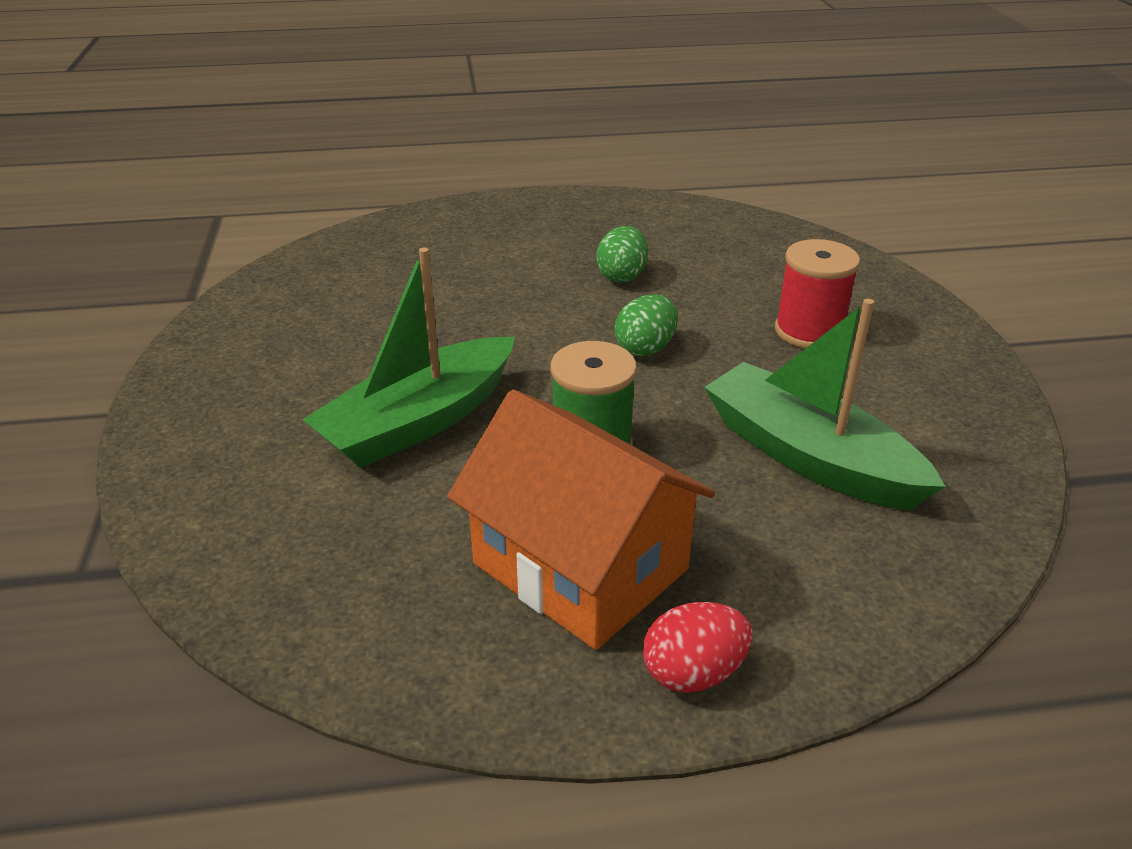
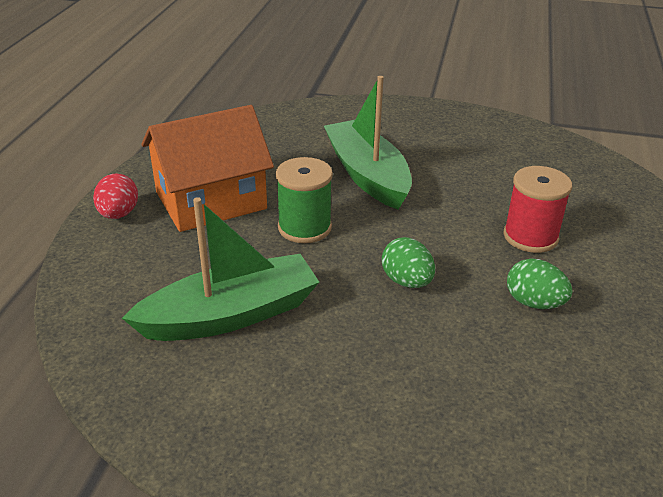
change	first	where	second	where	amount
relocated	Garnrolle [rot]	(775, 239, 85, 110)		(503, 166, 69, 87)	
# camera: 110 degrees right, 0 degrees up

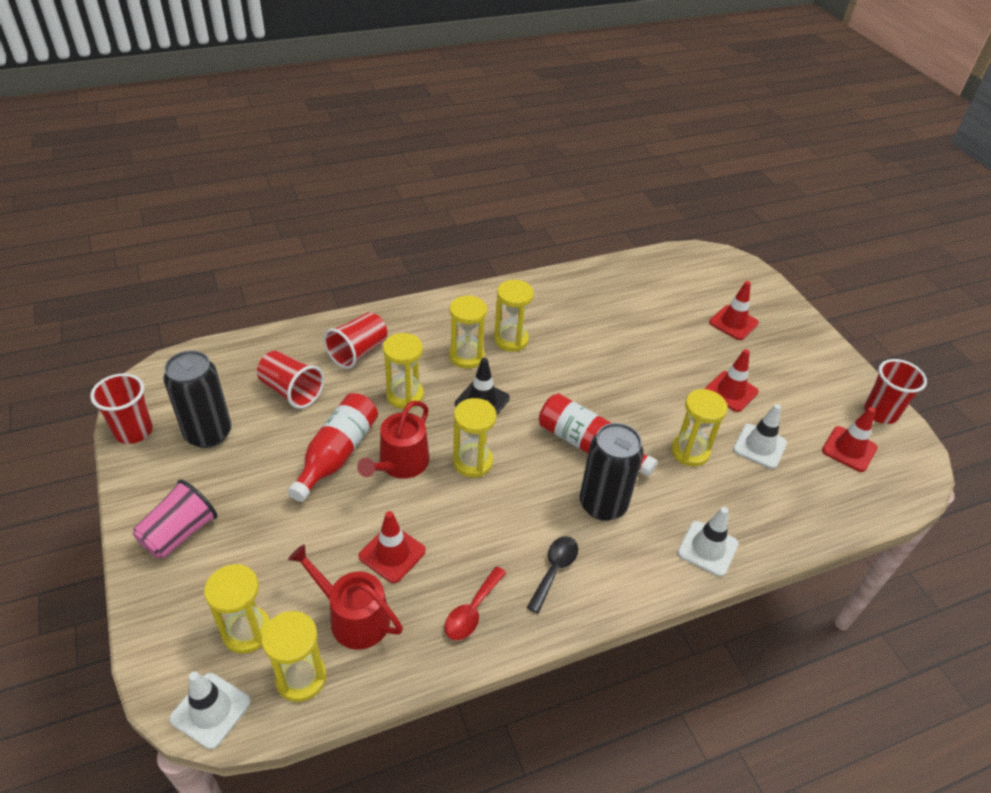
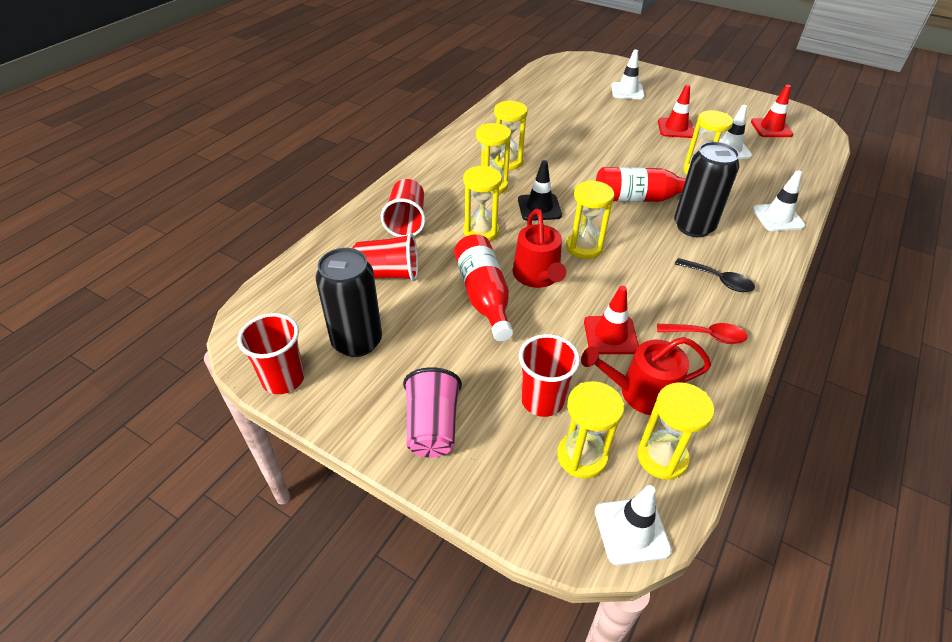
change	first	where	second	where	amount
colour	Leitkegel [rot]	(709, 281, 50, 59)	Leitkegel [weiß]	(611, 49, 34, 50)	
relocated	Becher [rot]	(864, 359, 63, 65)		(519, 334, 61, 83)	
spun	Löffel [schwarz]	(527, 536, 51, 77)		(675, 258, 80, 34)	135 degrees clockwise
spun	Löffel [rot]	(445, 566, 61, 74)		(657, 323, 90, 21)	75 degrees counterclockwise
# camera: 35 degrees left, 0 degrees up

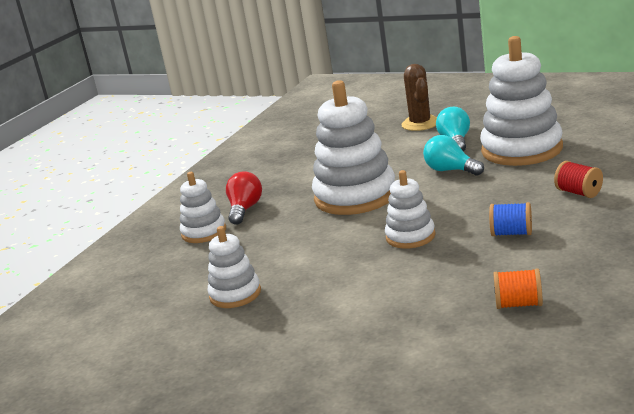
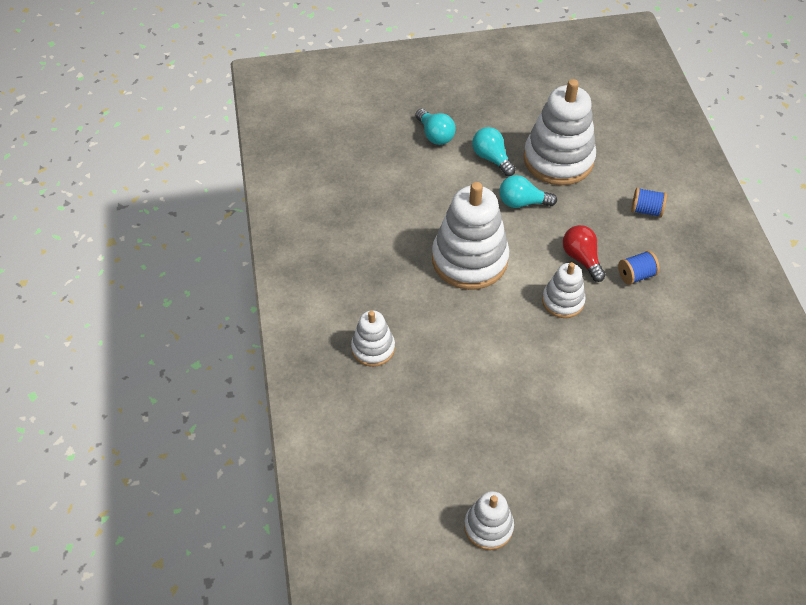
change	first	where	second	where	amount
exchanged	Kaktus [braun]	(401, 64, 36, 67)	Glühbirne [türkis]	(416, 109, 39, 36)	
colour	Garnrolle [rot]	(554, 161, 49, 37)	Garnrolle [blau]	(631, 188, 36, 30)	
relocated	Glühbirne [rot]	(226, 171, 36, 54)		(563, 225, 43, 57)	
relocated	Stapelspielzeug [weiß]	(207, 226, 54, 82)		(464, 491, 50, 59)	
missing	Garnrolle [orange]	(493, 269, 50, 40)			
# camera: 40 degrees left, 30 degrees up

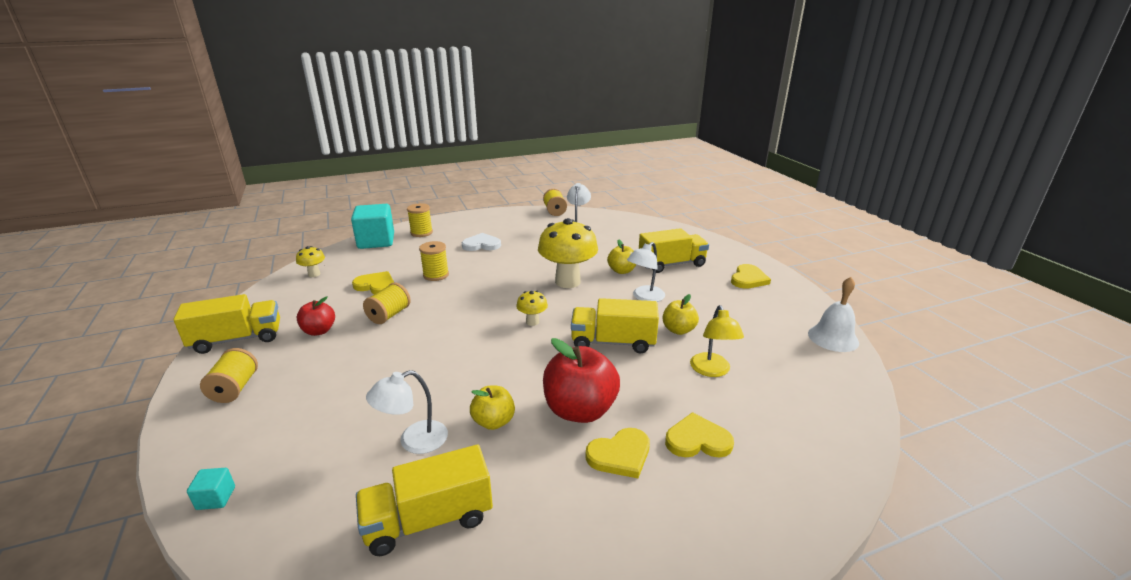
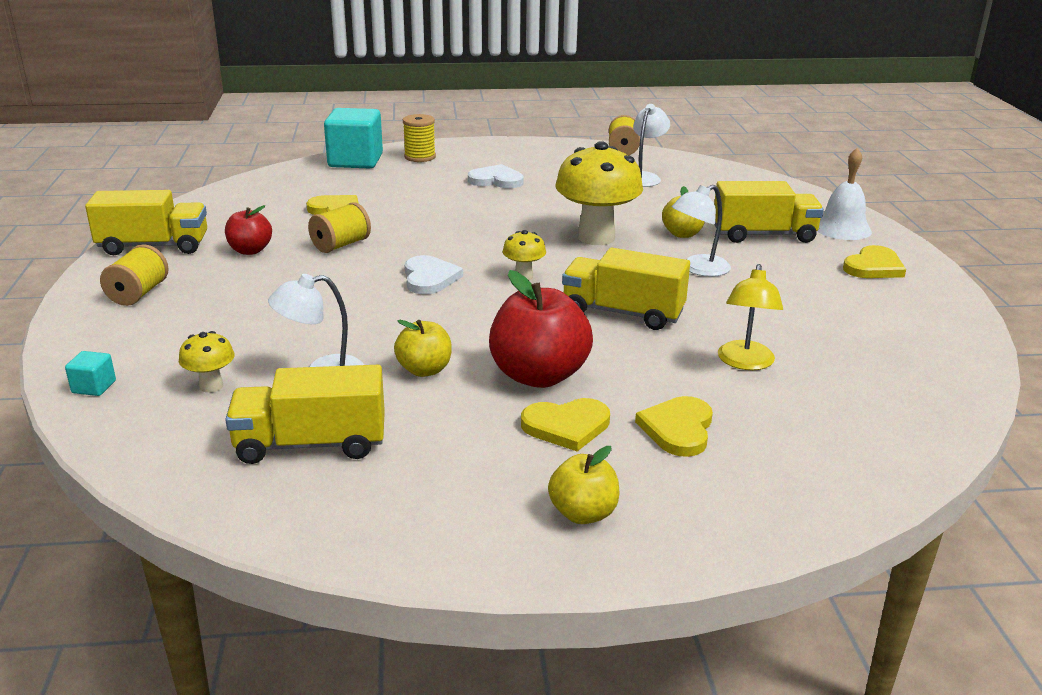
change	first	where	second	where	amount
missing	Garnrolle [gelb]	(419, 241, 30, 40)			
relocated	Pilz [gelb]	(296, 246, 29, 31)		(179, 331, 56, 62)	
relocated	Glocke [weiß]	(808, 277, 51, 75)		(817, 148, 55, 92)	
relocated	Apfel [gelb]	(663, 294, 36, 41)		(548, 446, 72, 78)	
spun	Herz [gelb]	(665, 412, 69, 46)		(635, 396, 78, 61)	90 degrees counterclockwise
appeared			Herz [weiß]	(405, 255, 58, 39)	
# camera: 15 degrees right, 0 degrees up

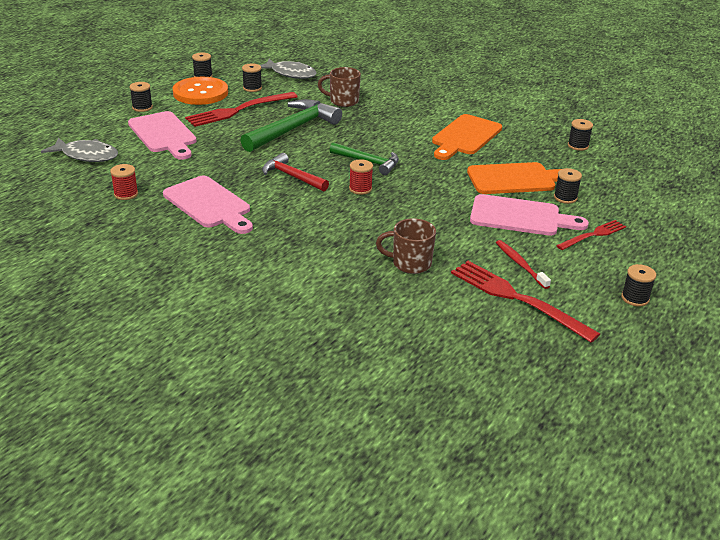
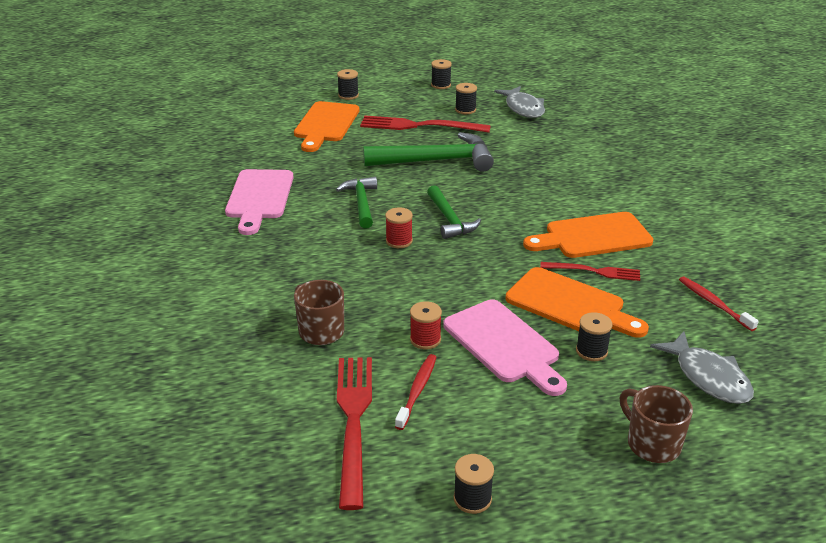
change	first	where	second	where	amount
relocated	Tasse [braun]	(318, 67, 43, 40)		(620, 385, 73, 78)	
missing	Knopf [orange]	(173, 77, 55, 28)			
colour	Schneidebrett [rosa]	(128, 111, 69, 49)	Schneidebrett [orange]	(294, 101, 65, 51)	
exchanged	Garnrolle [schwarz]	(568, 119, 25, 32)	Zahnbürste [rot]	(679, 276, 80, 55)	
relocated	Fisch [grau]	(41, 137, 77, 25)		(650, 331, 104, 73)	
colour	Hammer [rot]	(262, 153, 67, 38)	Hammer [grün]	(336, 177, 41, 52)	
relocated	Garnrolle [rot]	(110, 164, 28, 36)		(410, 301, 32, 48)	
relocated	Gabel [rot]	(556, 220, 70, 30)		(540, 262, 100, 19)	
# camera: 45 degrees right, 0 degrees up

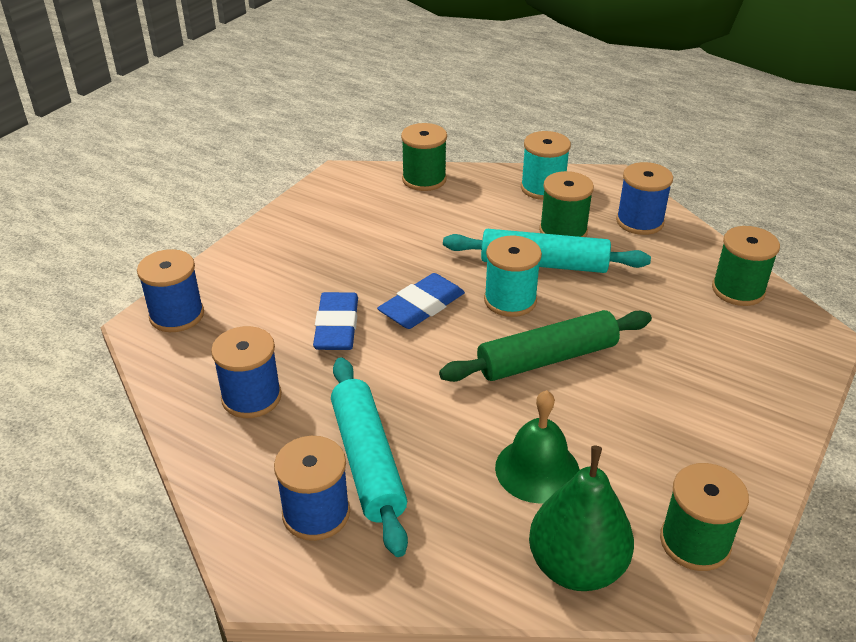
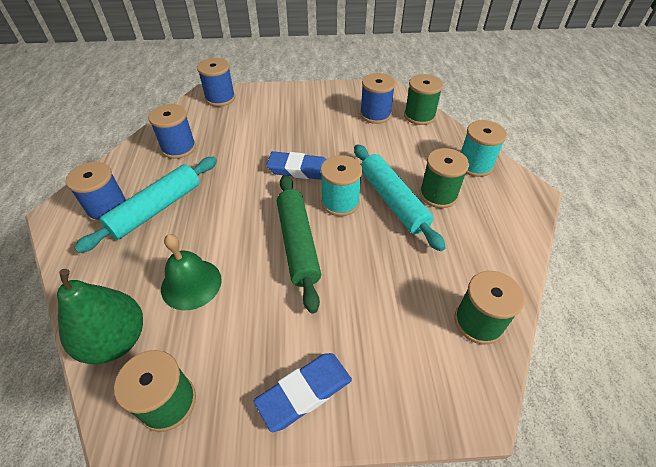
change	first	where	second	where	amount
relocated	Garnrolle [blau]	(616, 162, 57, 73)		(360, 73, 36, 51)	
relocated	Radiergummi [blau]	(313, 292, 45, 58)		(254, 353, 98, 79)	
spun	Nudelholz [grün]	(439, 310, 213, 72)		(277, 175, 44, 139)	45 degrees clockwise
# camera: 55 degrees right, 10 degrees up

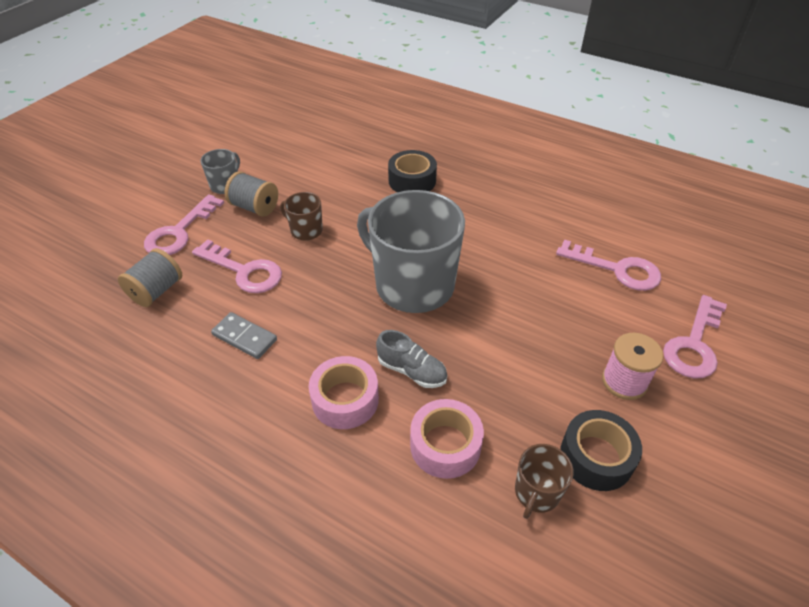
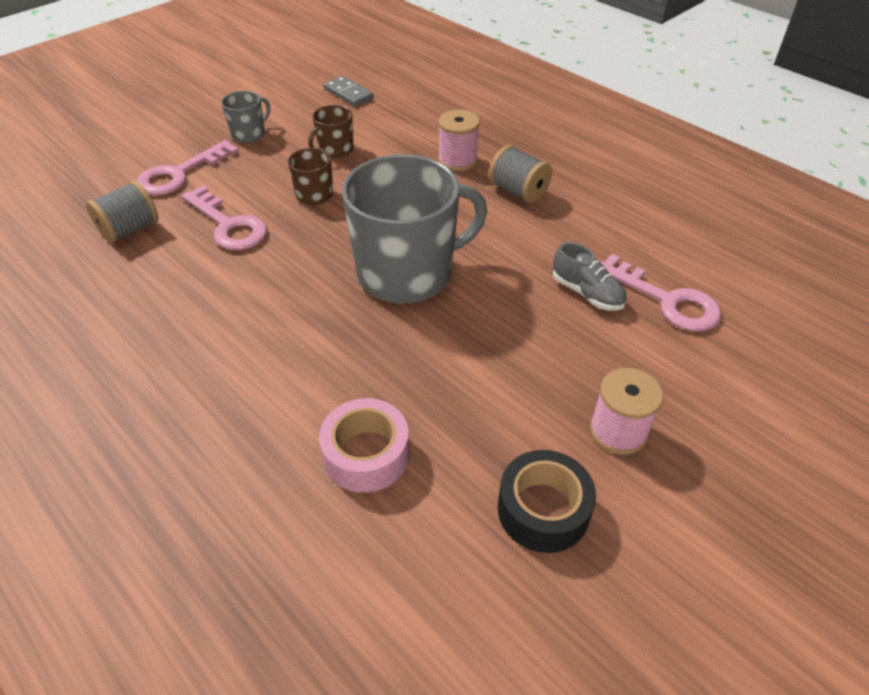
change	first	where	second	where	amount
exchanged	Klebeband [schwarz]	(388, 150, 49, 42)	Garnrolle [rosa]	(438, 110, 42, 61)	
relocated	Garnrolle [grau]	(225, 171, 53, 46)		(489, 145, 63, 58)	
spun	Tasse [grau]	(357, 190, 108, 123)		(342, 154, 145, 150)	105 degrees clockwise
missing	Schlüssel [rosa]	(663, 295, 64, 83)			
relocated	Dominostein [grau]	(211, 312, 66, 47)		(323, 76, 51, 31)	
relocated	Schuh [grau]	(376, 330, 71, 58)		(553, 242, 74, 69)	
missing	Klebeband [rosa]	(309, 356, 70, 73)			
relocated	Tasse [braun]	(515, 444, 59, 75)		(308, 105, 45, 53)	
# camera: 15 degrees right, 0 degrees up

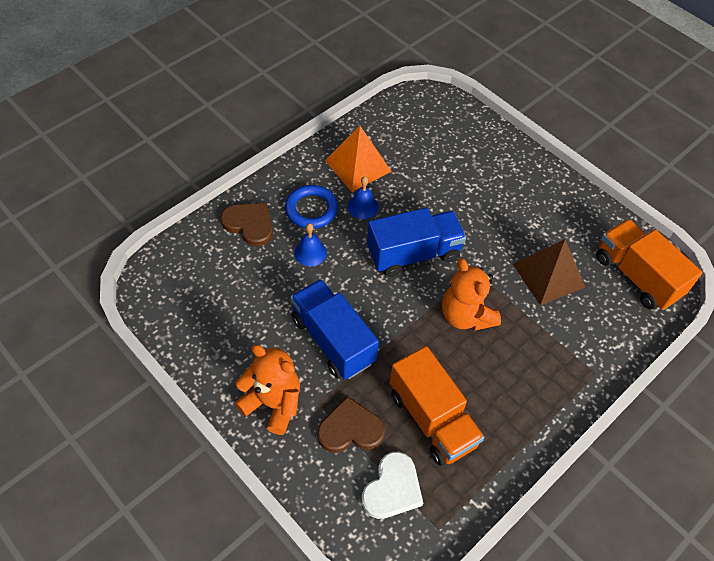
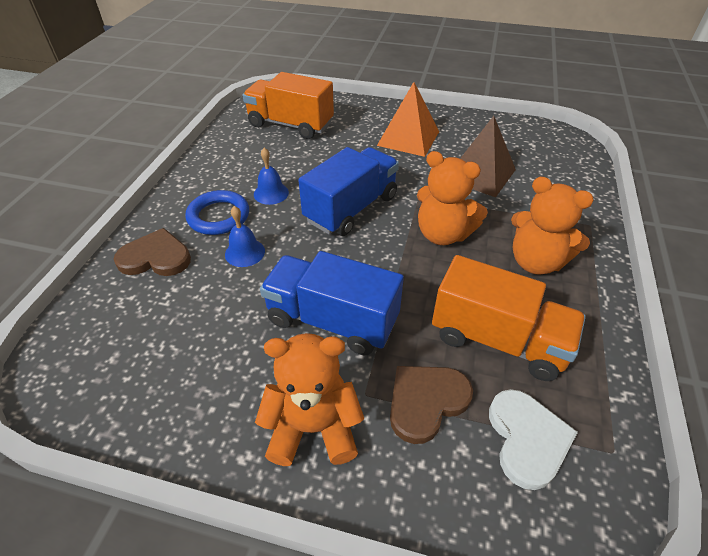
change	first	where	second	where	amount
relocated	Pyramide [orange]	(325, 126, 67, 66)		(377, 82, 62, 75)	
relocated	Lastwagen [orange]	(596, 219, 107, 91)		(243, 72, 91, 67)	
appeared			Teddybär [orange]	(511, 177, 83, 98)	
# camera: 30 degrees left, 10 degrees down

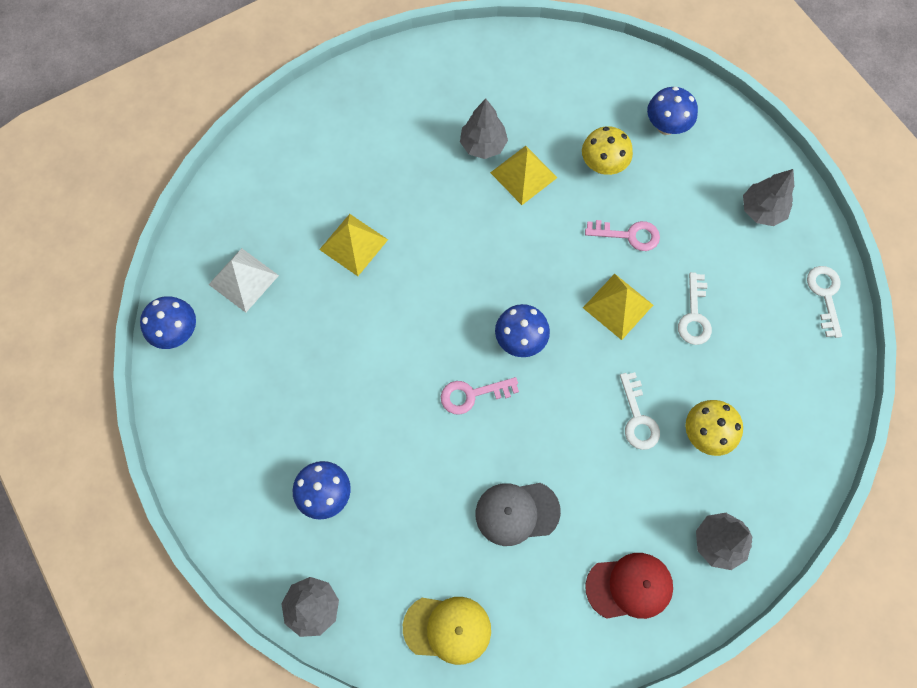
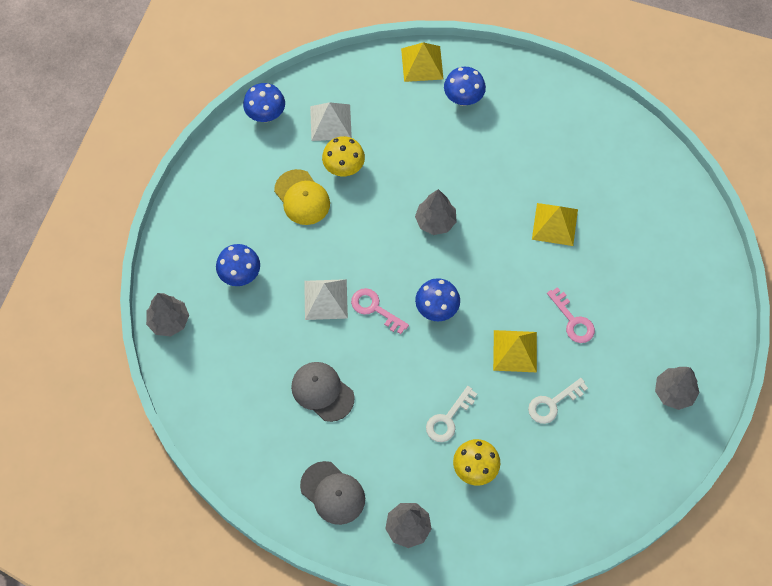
change	first	where	second	where	amount
relocated	Pilz [blau]	(647, 87, 51, 48)		(444, 67, 42, 39)	
relocated	Baum [grau]	(460, 99, 48, 60)		(415, 189, 42, 46)	
relocated	Pilz [gelb]	(582, 126, 51, 49)		(322, 136, 43, 40)	
relocated	Pyramide [gelb]	(319, 214, 69, 62)		(401, 42, 42, 40)	
missing	Schlüssel [weiß]	(807, 266, 35, 72)			
colour	Kappe [rot]	(585, 553, 88, 66)	Kappe [grau]	(300, 461, 65, 64)	
relocated	Kappe [gelb]	(403, 597, 88, 68)		(274, 169, 56, 56)	
appeared			Pyramide [weiß]	(304, 279, 44, 41)	
# camera: 50 degrees right, 5 degrees down

